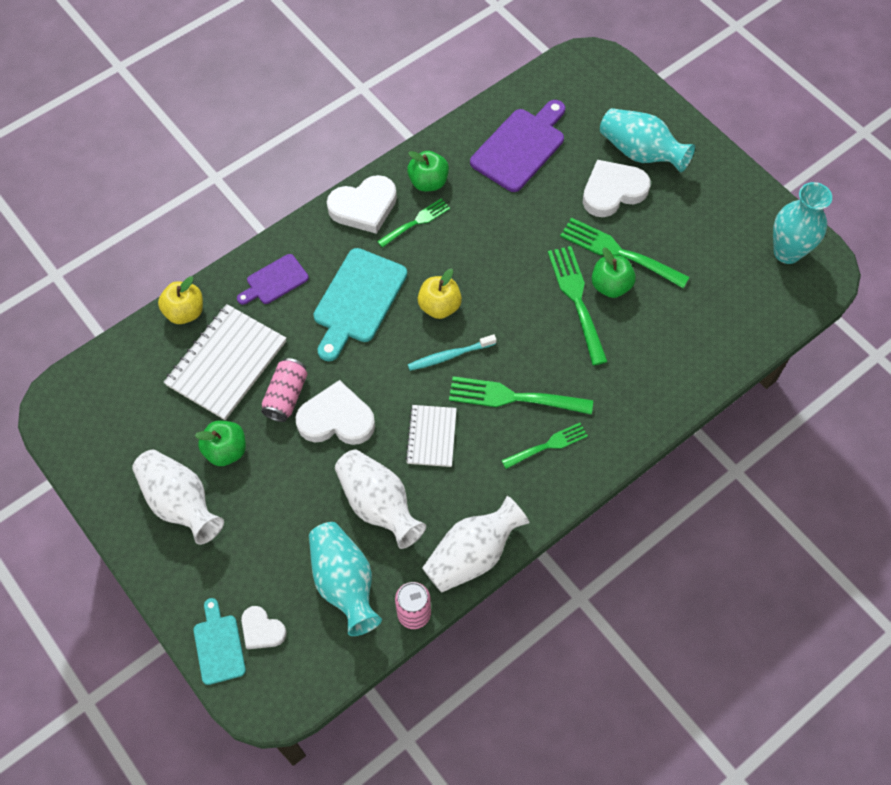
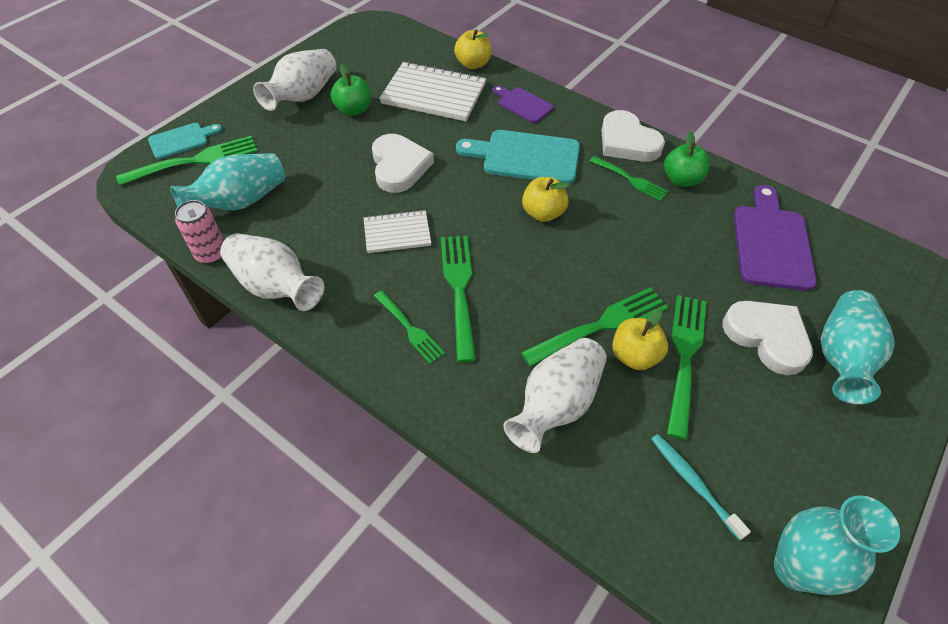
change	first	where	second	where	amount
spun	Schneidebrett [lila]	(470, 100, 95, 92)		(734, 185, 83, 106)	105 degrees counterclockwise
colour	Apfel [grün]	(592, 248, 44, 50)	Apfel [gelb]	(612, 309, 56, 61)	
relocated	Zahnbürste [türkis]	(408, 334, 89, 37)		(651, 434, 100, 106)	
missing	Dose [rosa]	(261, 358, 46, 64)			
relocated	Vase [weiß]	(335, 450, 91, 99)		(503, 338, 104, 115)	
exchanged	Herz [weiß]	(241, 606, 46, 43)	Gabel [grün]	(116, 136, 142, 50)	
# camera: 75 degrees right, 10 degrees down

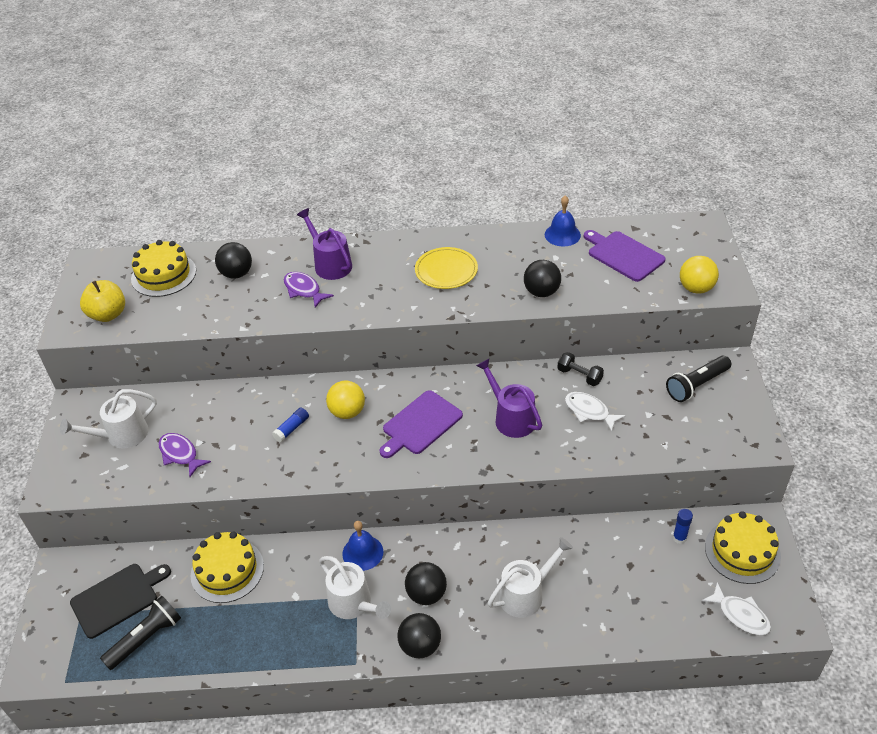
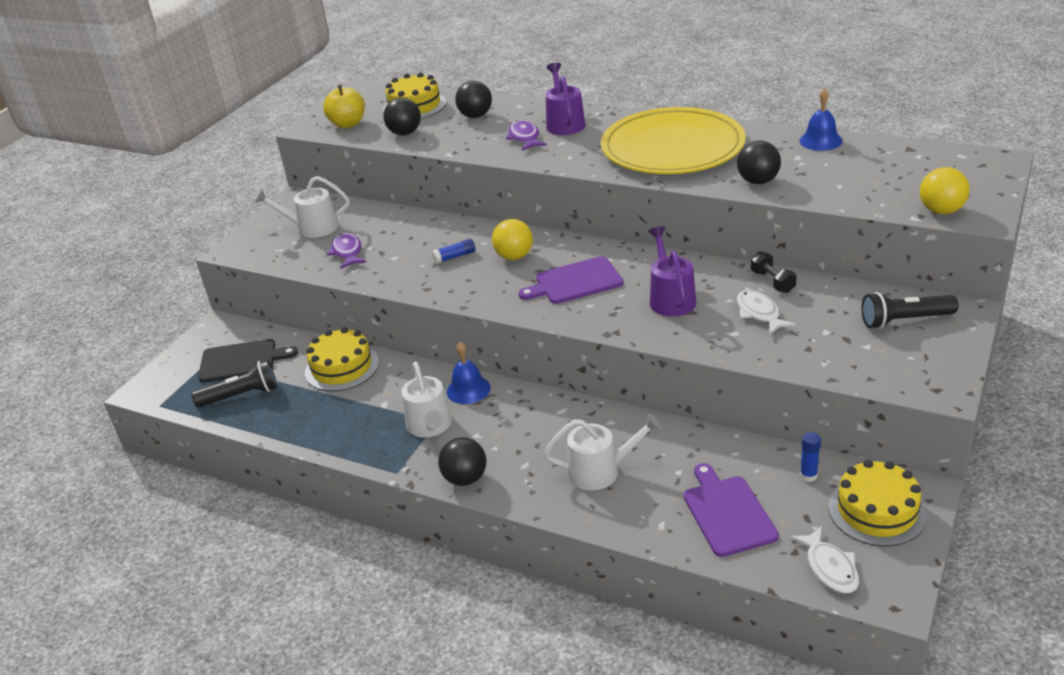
change	first	where	second	where	amount
relocated	Schneidebrett [lila]	(584, 230, 82, 52)		(683, 463, 96, 94)	
size	Teller [gelb]	(415, 247, 63, 42)		(601, 107, 145, 67)	x2.05
relocated	Ball [schwarz]	(405, 562, 42, 43)		(383, 97, 38, 38)	
# camera: 30 degrees right, 10 degrees down

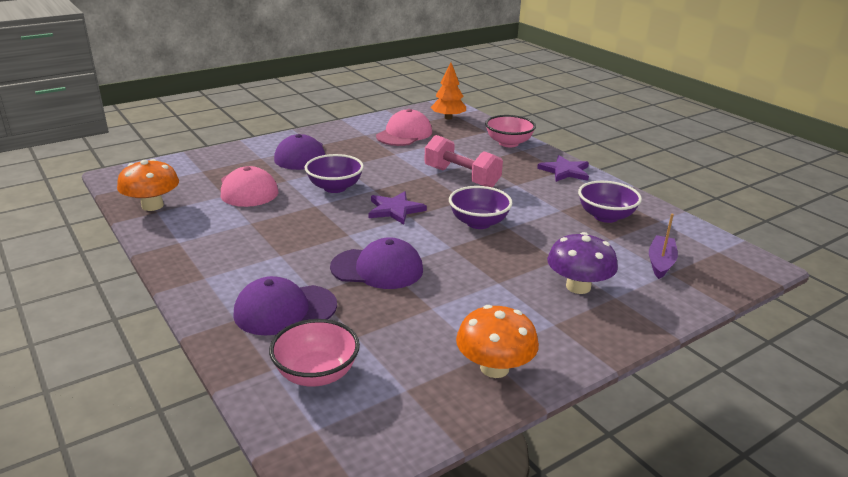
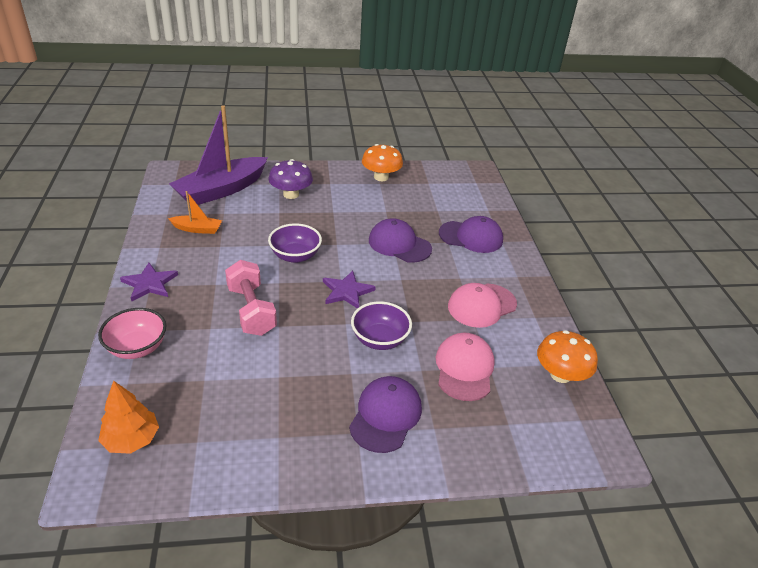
change	first	where	second	where	amount
relocated	Kappe [rosa]	(376, 109, 56, 37)		(448, 283, 69, 45)	
exchanged	Schüssel [lila]	(578, 181, 64, 42)	Boot [orange]	(168, 191, 54, 43)	
size	Boot [lila]	(649, 214, 29, 65)		(169, 105, 99, 100)	x2.16
missing	Schüssel [rosa]	(269, 319, 91, 68)			
# camera: 155 degrees left, 10 degrees up

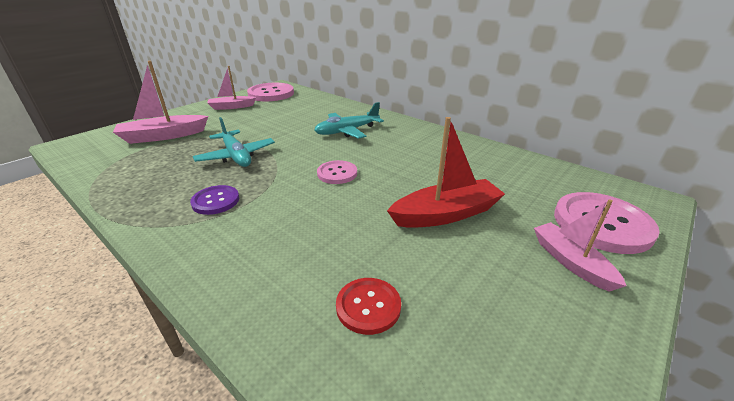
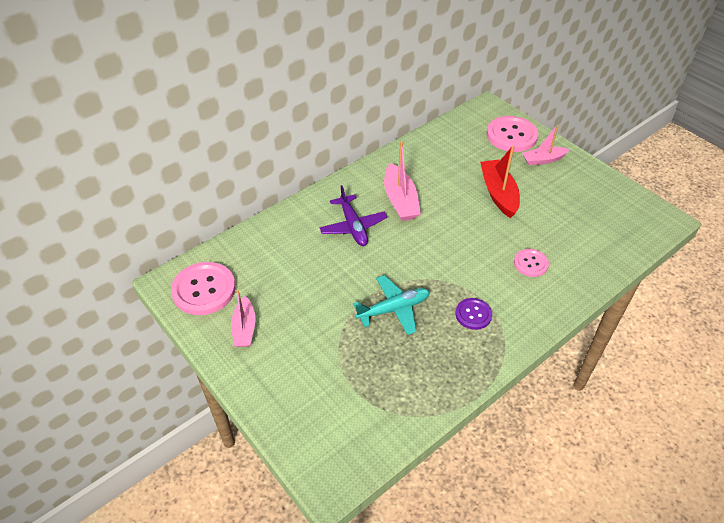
change	first	where	second	where	amount
relocated	Boot [rosa]	(113, 61, 95, 83)		(384, 141, 37, 80)	
colour	Flugzeug [türkis]	(314, 102, 70, 37)	Flugzeug [lila]	(319, 185, 68, 61)	
relocated	Knopf [rosa]	(317, 160, 40, 24)		(514, 249, 35, 28)	
missing	Knopf [rot]	(336, 278, 65, 57)			
# camera: 80 degrees left, 15 degrees up

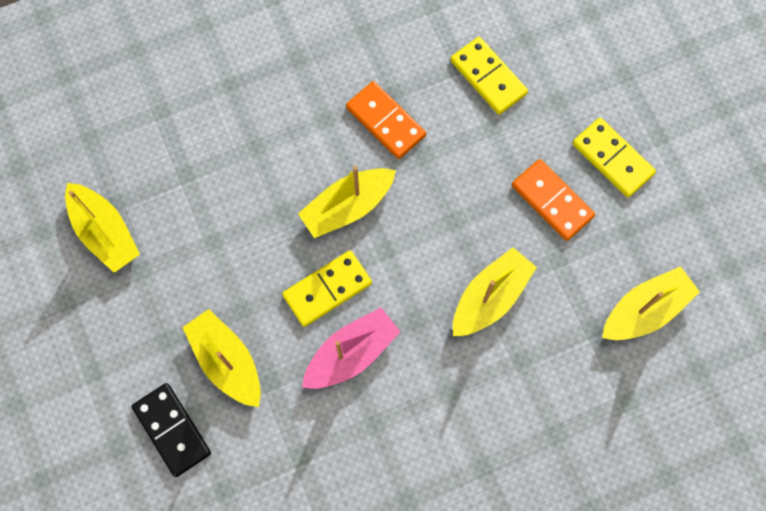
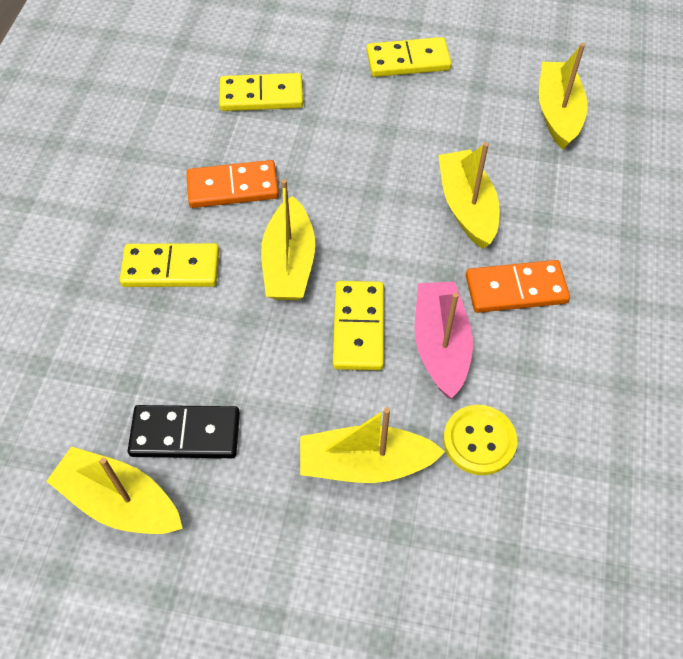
change	first	where	second	where	amount
relocated	Dominostein [orange]	(512, 159, 83, 82)		(466, 260, 104, 53)	
spun	Boot [gelb]	(65, 183, 75, 90)		(46, 446, 137, 88)	150 degrees counterclockwise
relocated	Dominostein [schwarz]	(132, 383, 79, 94)		(128, 405, 112, 53)	
appeared			Dominostein [gelb]	(120, 243, 99, 44)	
appeared			Knopf [gelb]	(443, 405, 74, 70)	
# camera: 55 degrees left, 15 degrees down

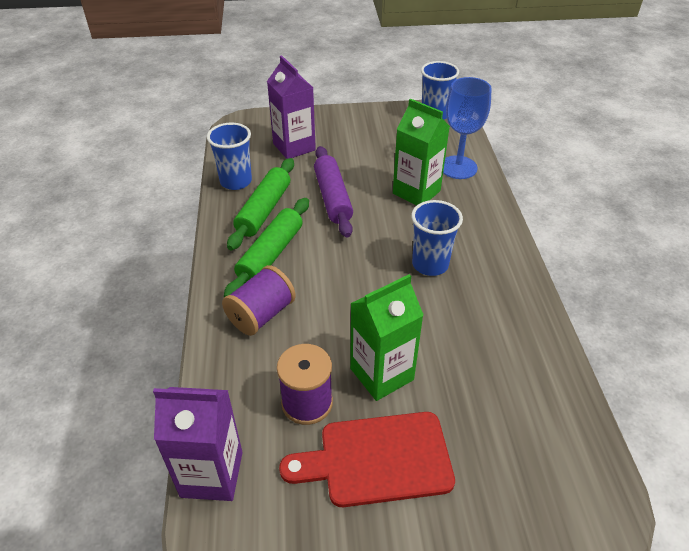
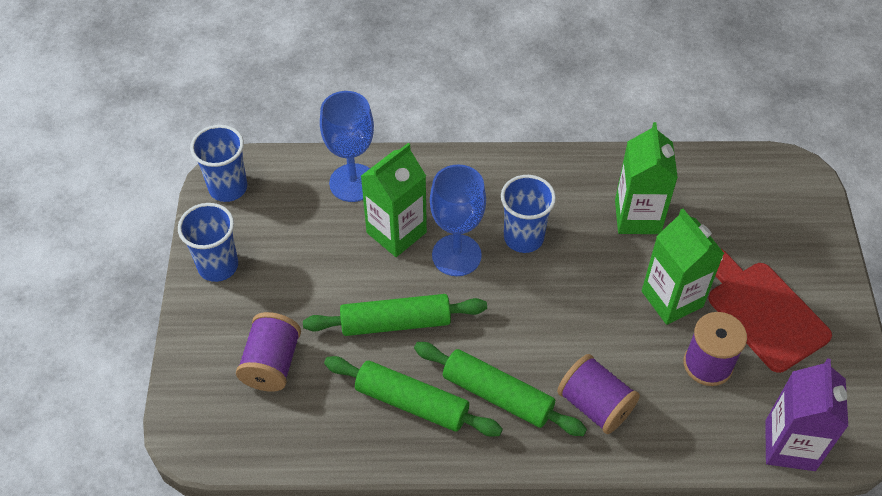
change	first	where	second	where	amount
exchanged	Getränkekarton [lila]	(267, 55, 49, 104)	Garnrolle [lila]	(236, 312, 65, 80)	
relocated	Becher [blau]	(207, 123, 45, 67)		(178, 203, 60, 79)	
colour	Nudelholz [lila]	(314, 146, 39, 92)	Nudelholz [grün]	(303, 294, 184, 42)	
spun	Schneidebrett [rot]	(279, 412, 176, 95)		(708, 248, 124, 125)	150 degrees clockwise
appeared			Getränkekarton [grün]	(615, 122, 63, 112)	
appeared			Kelch [blau]	(430, 164, 56, 112)	
# camera: 85 degrees left, 10 degrees up

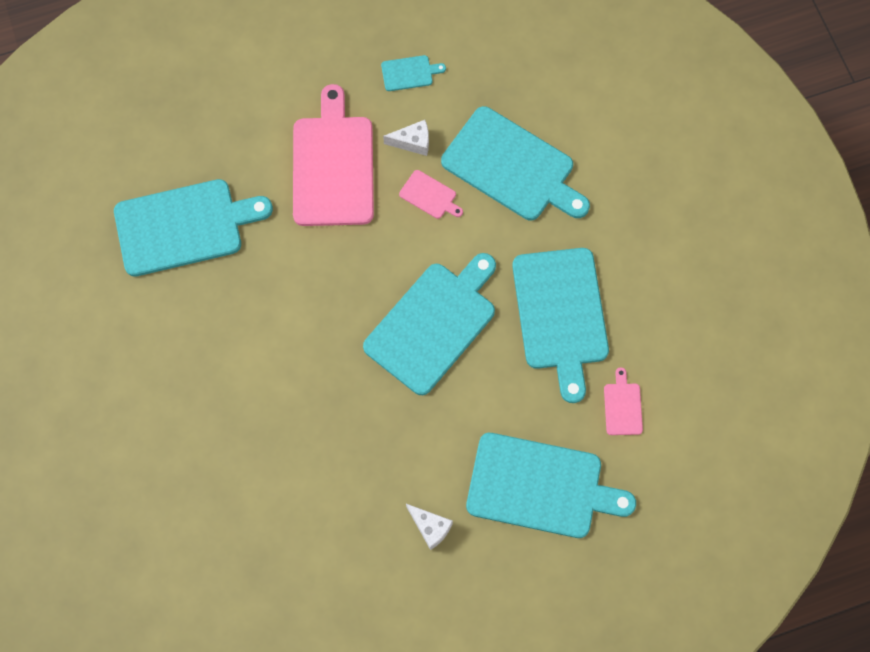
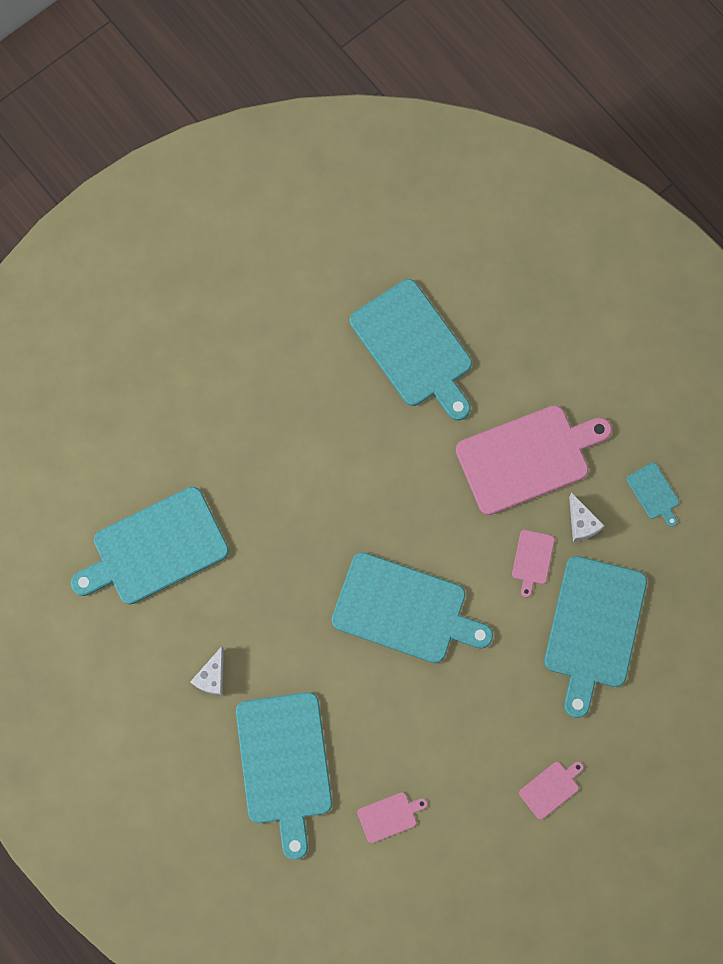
change	first	where	second	where	amount
relocated	Schneidebrett [türkis]	(512, 248, 97, 155)		(71, 487, 158, 117)	
appeared			Schneidebrett [rosa]	(519, 762, 65, 57)	
# camera: 70 degrees right, 5 degrees up

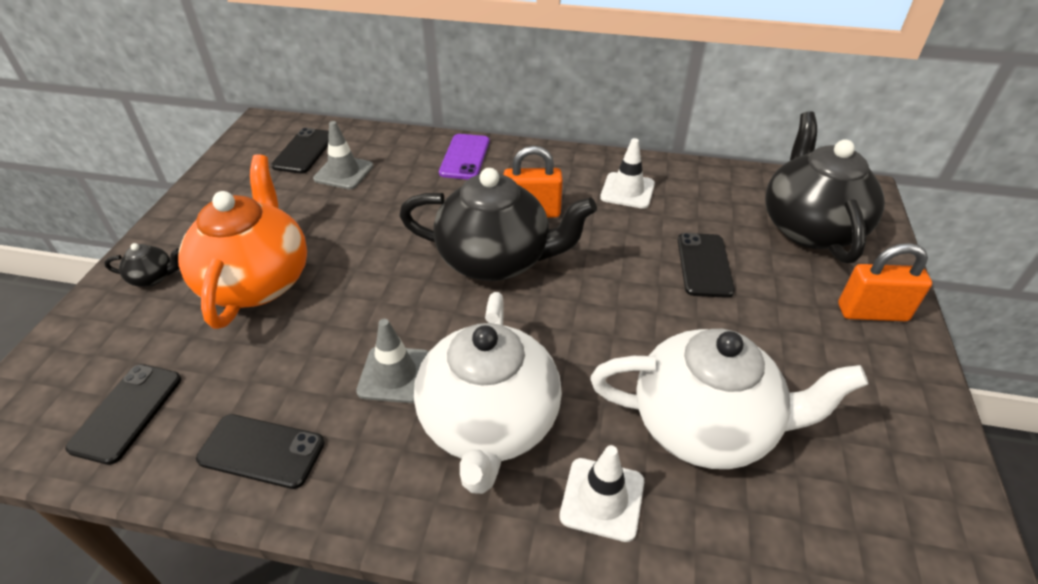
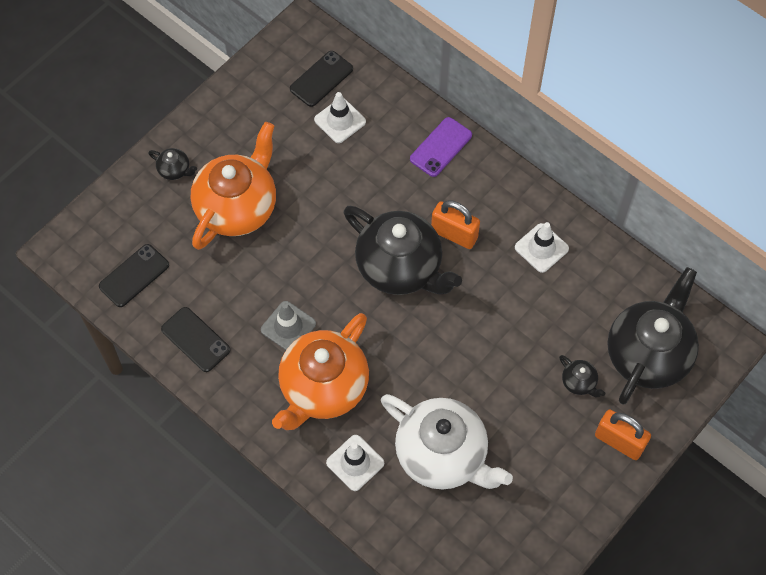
change	first	where	second	where	amount
colour	Leitkegel [grau]	(313, 121, 61, 68)	Leitkegel [weiß]	(314, 92, 52, 51)	
missing	Handy [schwarz]	(678, 233, 57, 65)			
colour	Teekanne [weiß]	(414, 292, 148, 202)	Teekanne [orange]	(272, 313, 97, 117)	
appeared			Teekanne [schwarz]	(559, 355, 46, 42)	
# camera: 30 degrees right, 20 degrees up

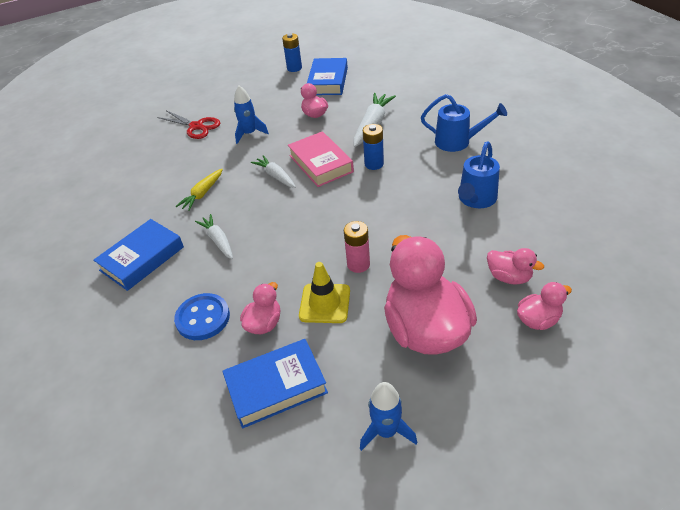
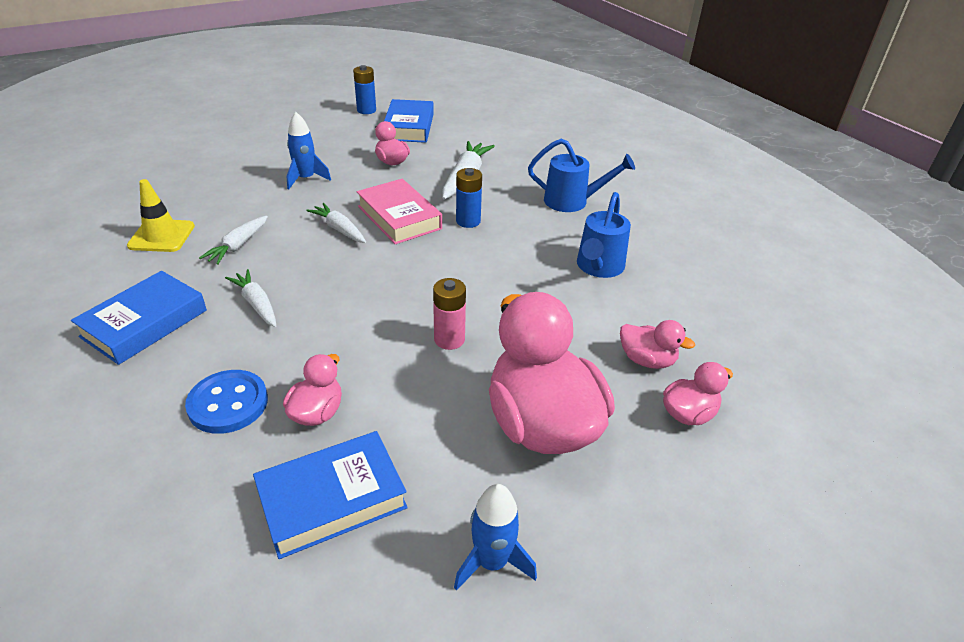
change	first	where	second	where	amount
missing	Schere [rot]	(157, 110, 63, 29)			
colour	Karotte [gelb]	(176, 169, 47, 42)	Karotte [weiß]	(199, 216, 69, 49)	
relocated	Leitkegel [gelb]	(299, 262, 51, 61)		(127, 179, 68, 73)	
# camera: 10 degrees left, 5 degrees down

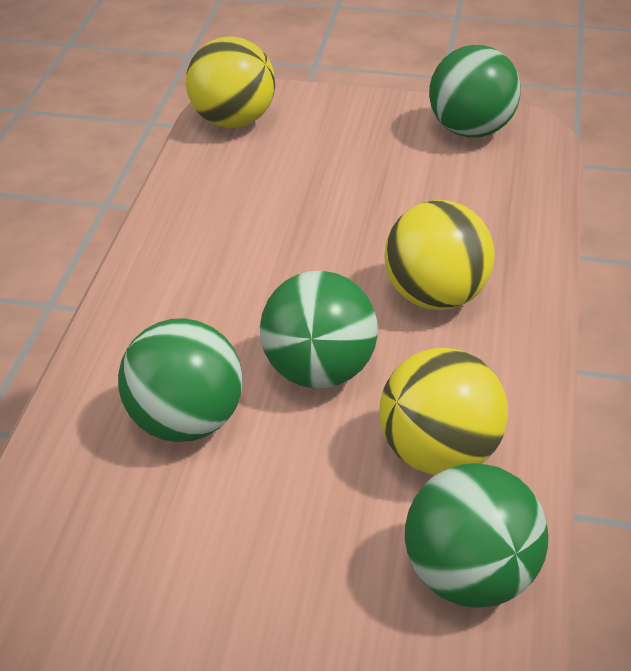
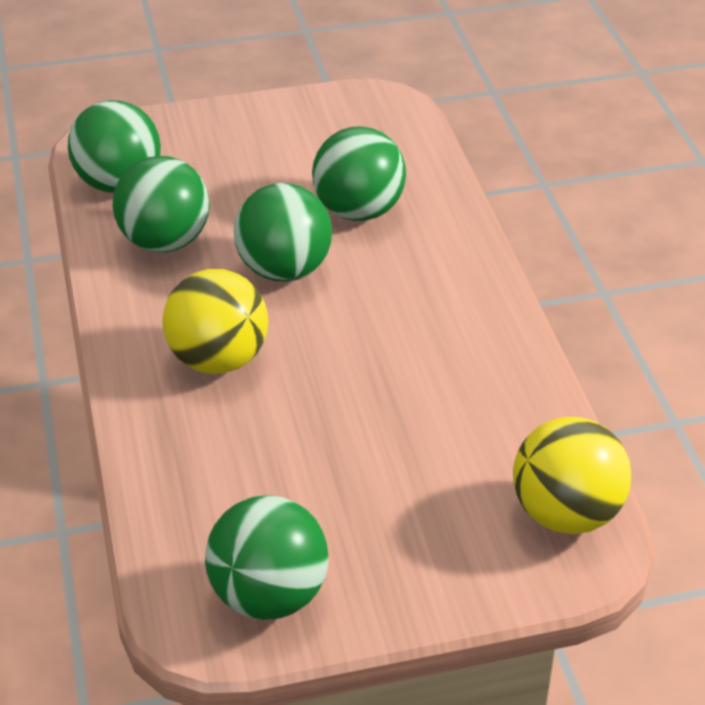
change	first	where	second	where	amount
colour	Ball [gelb]	(379, 348, 129, 127)	Ball [grün]	(112, 156, 98, 96)	
# camera: 155 degrees right, 0 degrees up

